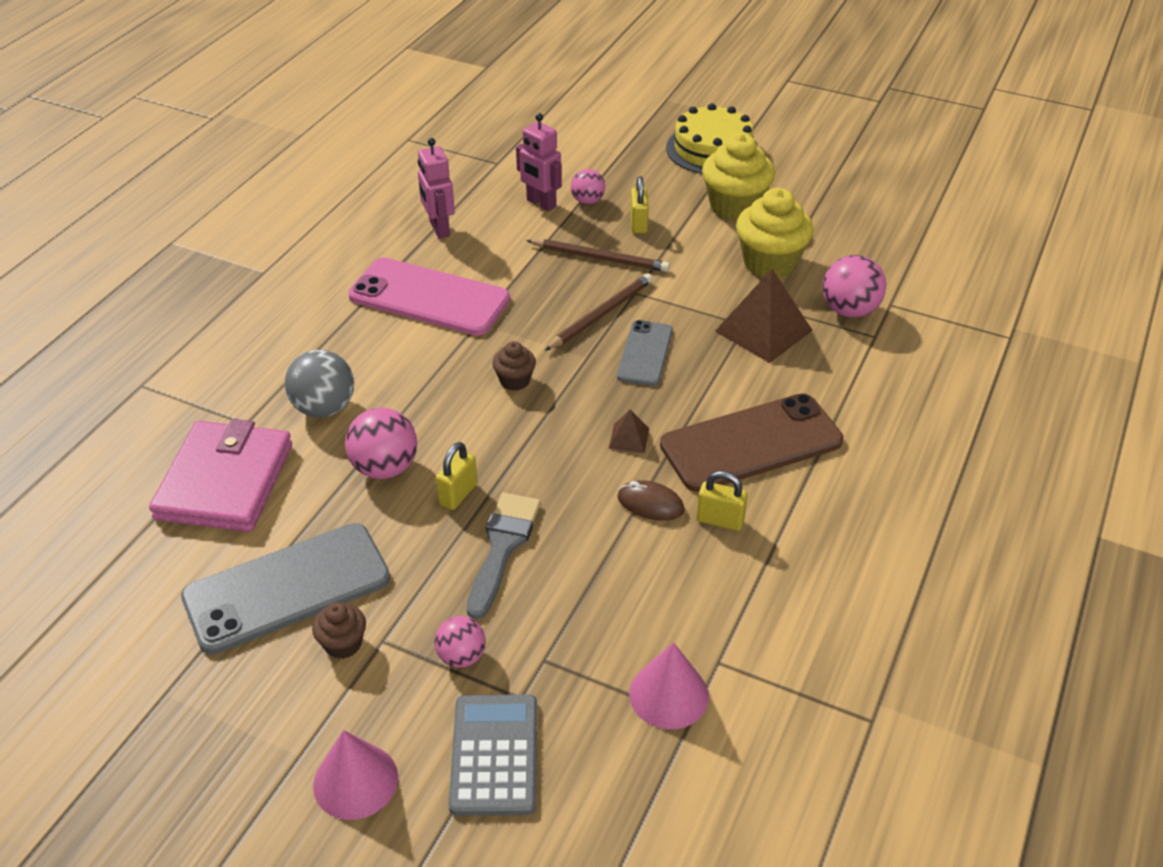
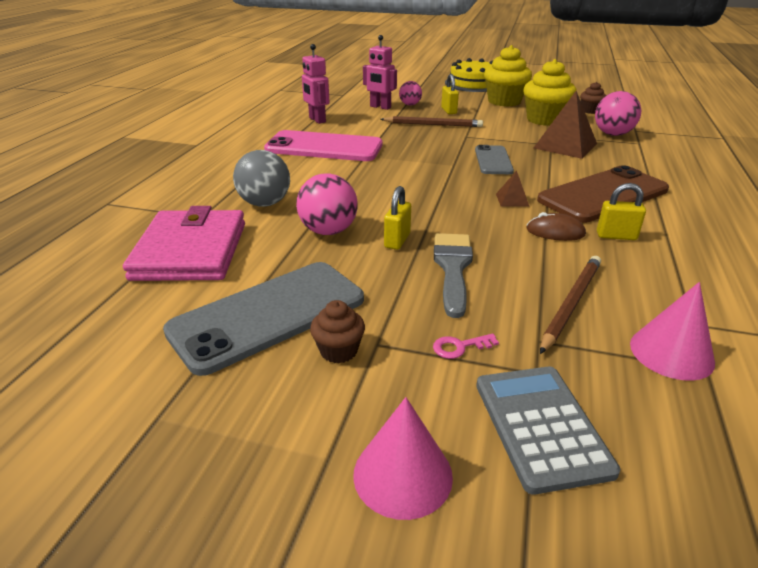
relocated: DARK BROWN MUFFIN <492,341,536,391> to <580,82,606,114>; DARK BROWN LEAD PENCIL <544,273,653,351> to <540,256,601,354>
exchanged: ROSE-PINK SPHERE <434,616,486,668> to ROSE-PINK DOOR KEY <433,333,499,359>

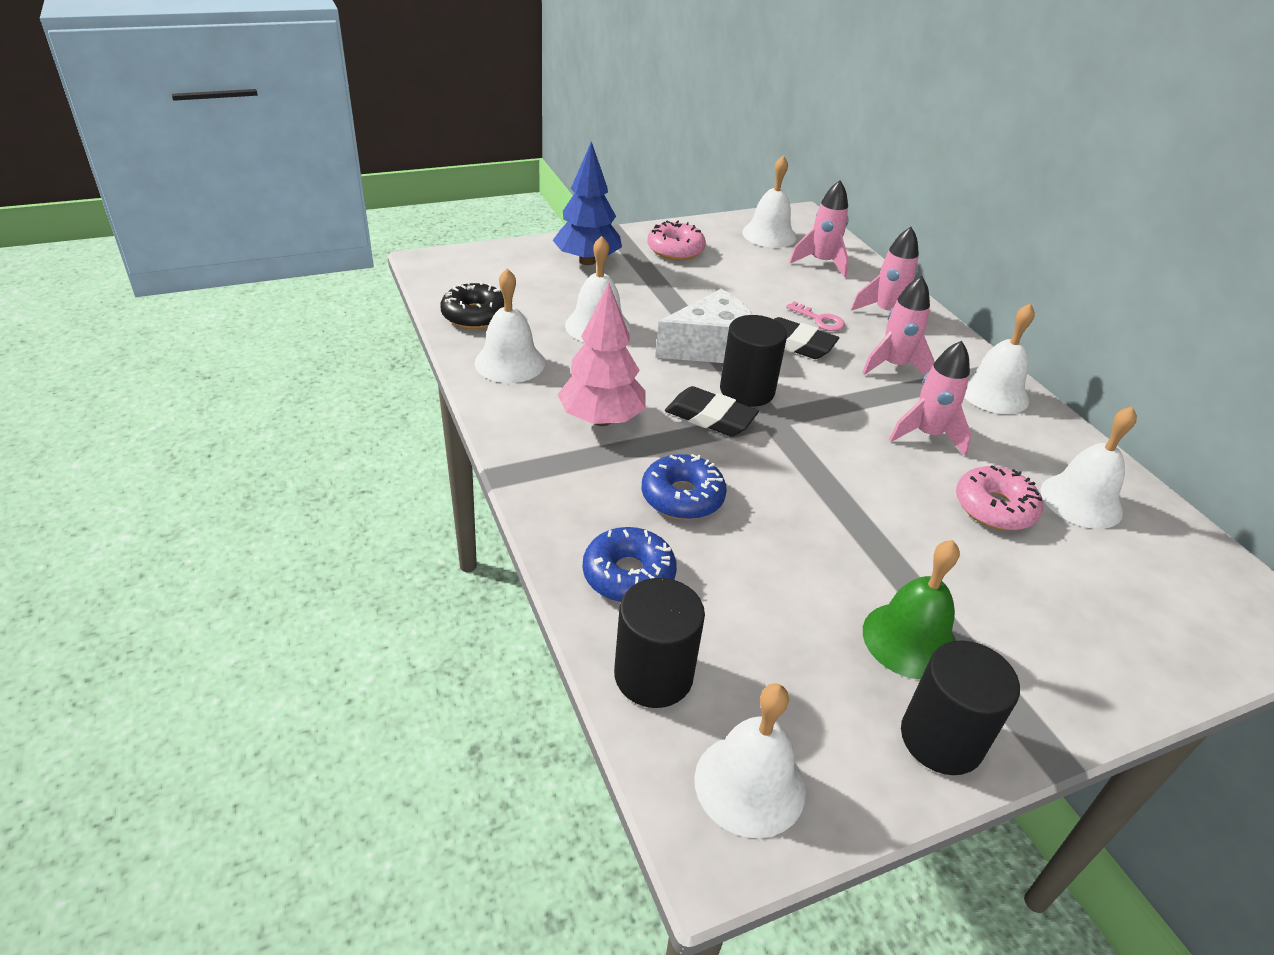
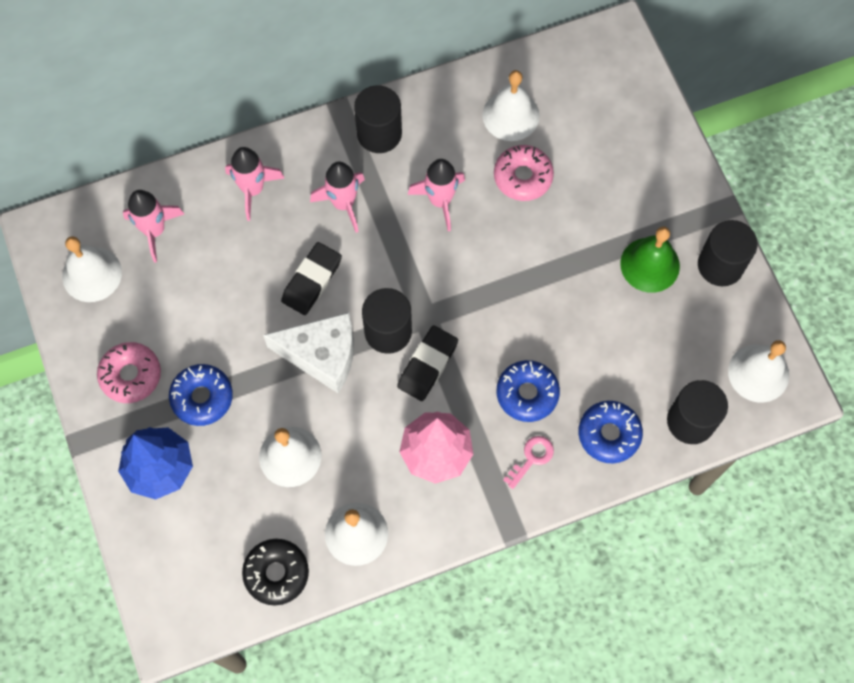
appeared: COBALT DOUGHNUT <169,364,233,426>
relocated: ROSE-PINK DOOR KEY <786,301,845,331> to <503,436,554,489>
exchanged: PURE WHITE HAND BELL <964,303,1035,414> to BLACK CYLINDER <354,85,402,153>
spun: PURE WHITE CHEESE <655,289,752,363> = <263,312,354,393> 120 degrees clockwise

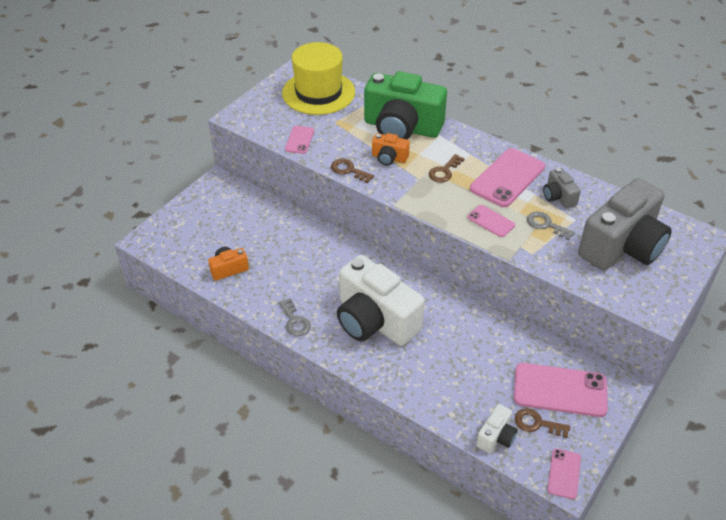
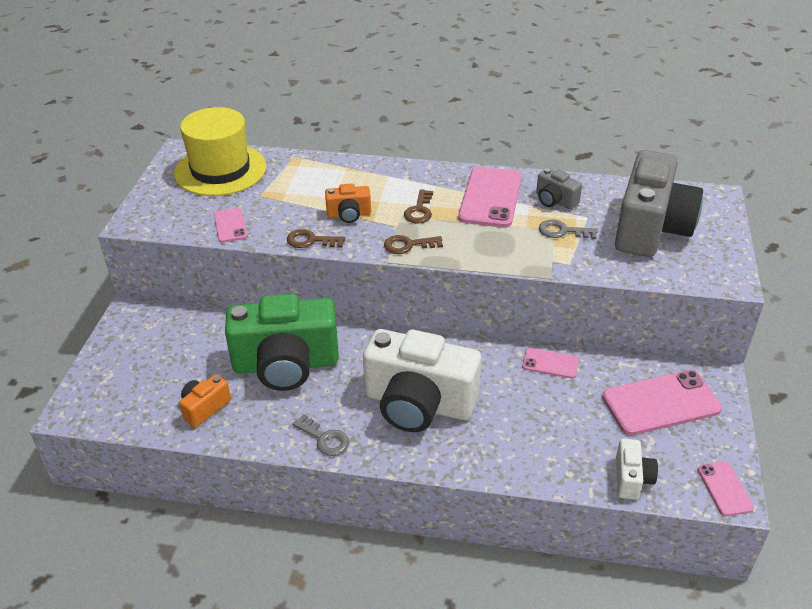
relocated: GREEN CAMERA <364,71,447,140> to <225,294,339,391>; ROSE-PINK PHONE <468,205,515,237> to <522,348,579,379>; DARK BROWN DOOR KEY <515,408,570,438> to <384,235,443,254>

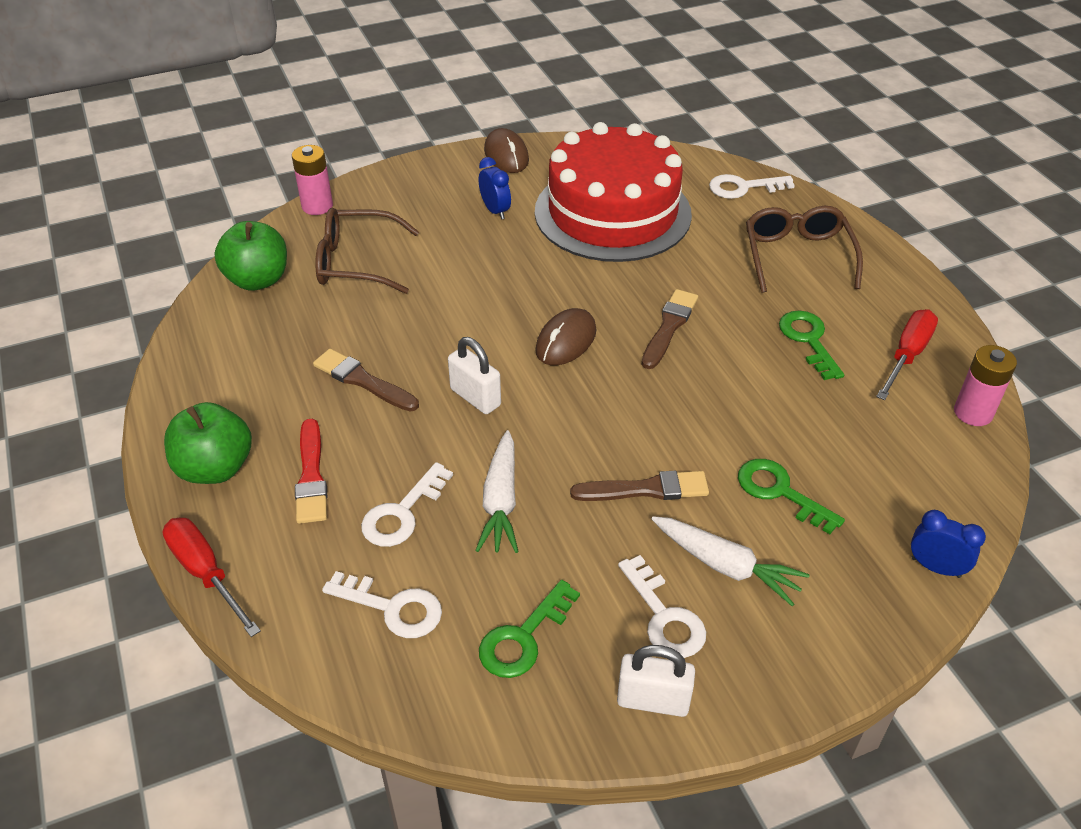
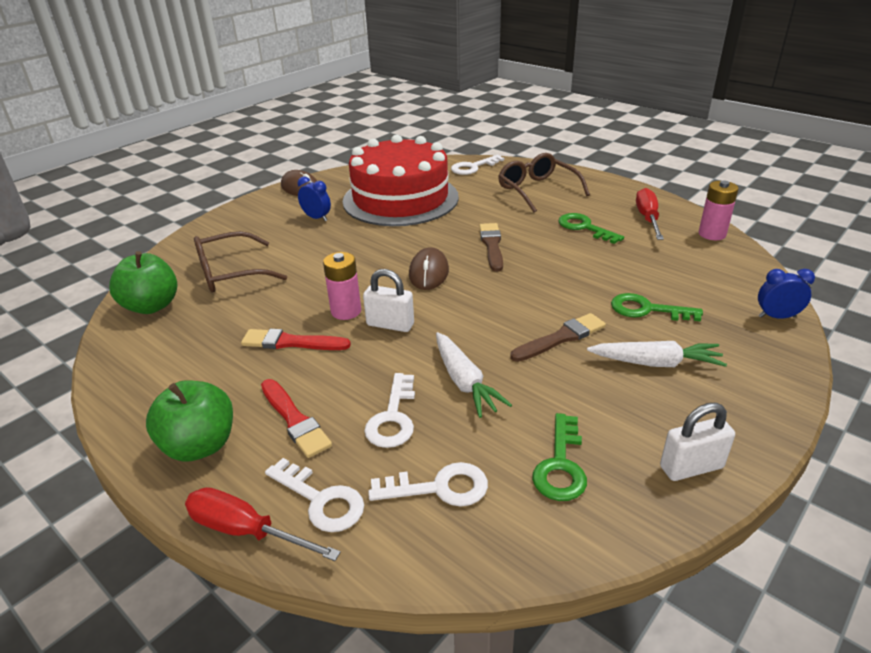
relocated: ROSE-PINK BATTERY <292,145,333,215> to <323,252,361,320>; PURE WHITE DOOR KEY <618,555,706,658> to <265,458,364,532>
colour: DARK BROWN PAINT BRUSH <313,349,419,412> to CRIMSON PAINT BRUSH <241,329,351,350>

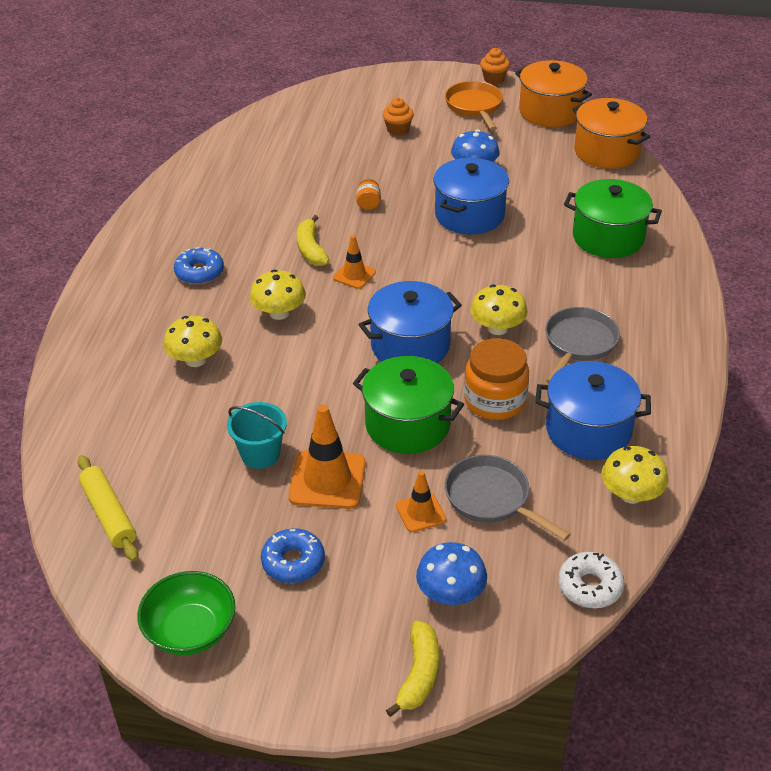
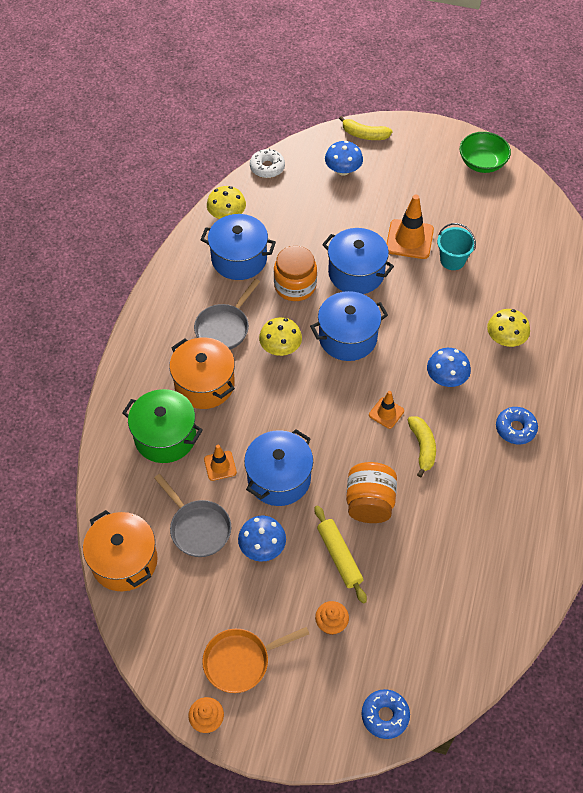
relocated: YELLOW DOUGH ROLLER <78,455,139,562> to <314,505,367,603>; COBALT DOUGHNUT <261,528,325,583> to <362,689,410,739>; ORANGE ROAD CONE <396,471,446,532> to <204,445,237,481>; GRAY PAN <445,455,571,541> to <154,474,231,557>; ORANGE COOKING POT <515,60,592,127> to <169,337,235,409>
colour: YELLOW FUNGUS <250,270,306,320> to COBALT FUNGUS <427,348,471,387>; GREEN COOKING POT <353,356,464,454> to COBALT COOKING POT <322,228,394,294>
spun: YELLOW BANANA <386,621,439,717> = <339,116,393,140> 90 degrees counterclockwise; ORANGE PAN <445,81,503,131> = <202,627,309,693> 75 degrees clockwise
size: ORANGE PRESERVE JAR <356,179,381,210> = <346,462,397,523> x2.16

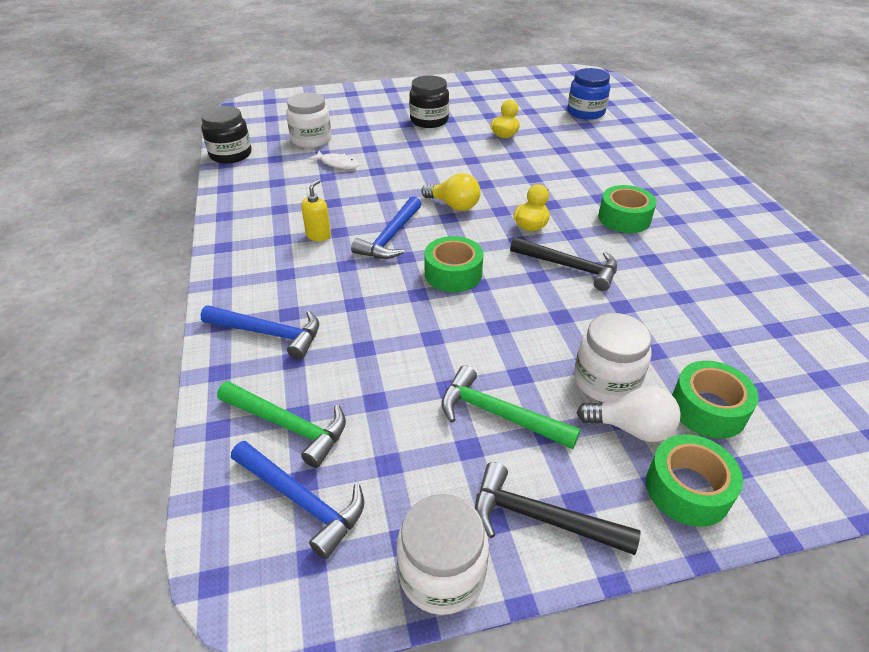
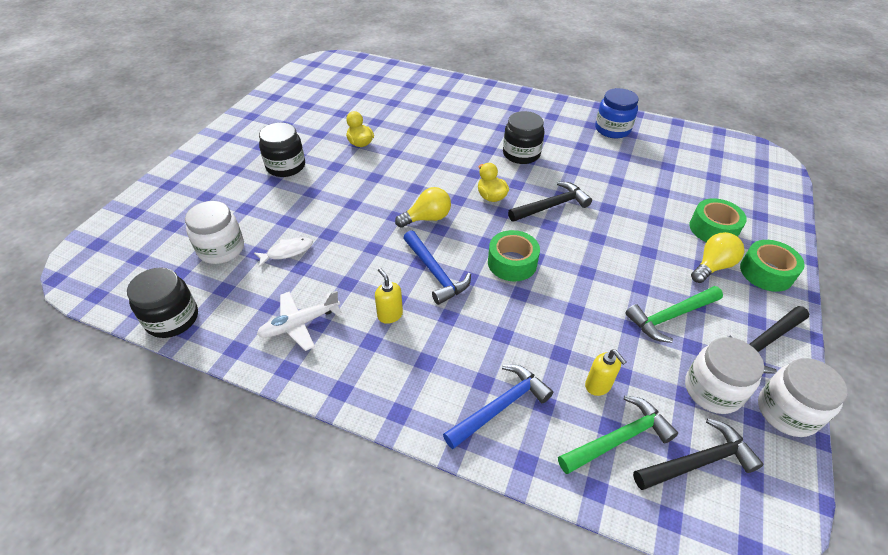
appeared: PURE WHITE AEROPLANE <257,291,342,351>; YELLOW SOAP DISPENSER <585,349,626,396>
relocated: COBALT PRESERVE JAR <568,68,610,120> to <595,88,639,138>; PURE WHITE PRESERVE JAR <574,313,652,403> to <685,337,764,414>
exchanged: GREEN TAPE <598,185,657,233> to BLACK PRESERVE JAR <503,111,544,164>
colour: COBALT CARPENTER'S HAMMER <231,441,364,559> to BLACK CARPENTER'S HAMMER <633,418,764,490>; PURE WHITE LIGHTBULB <577,386,681,442> to YELLOW LIGHTBULB <691,232,744,283>

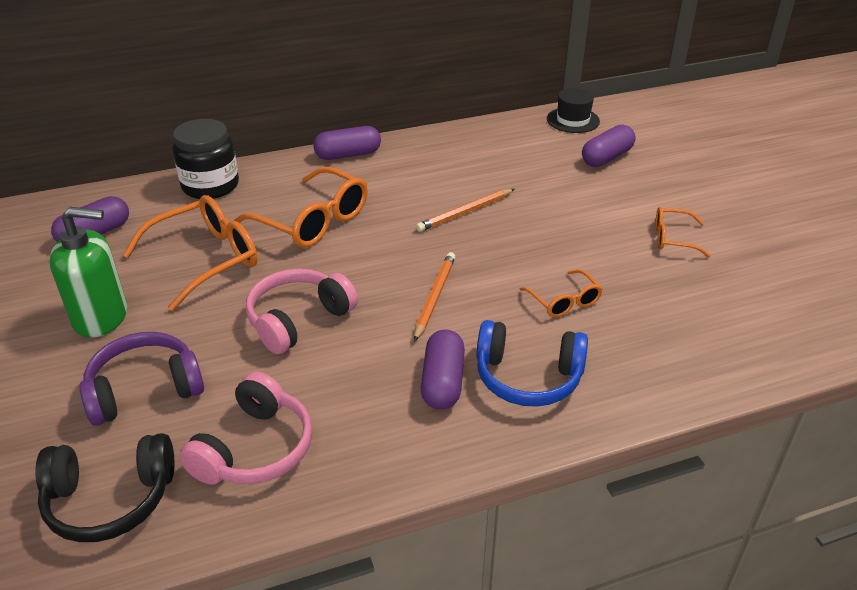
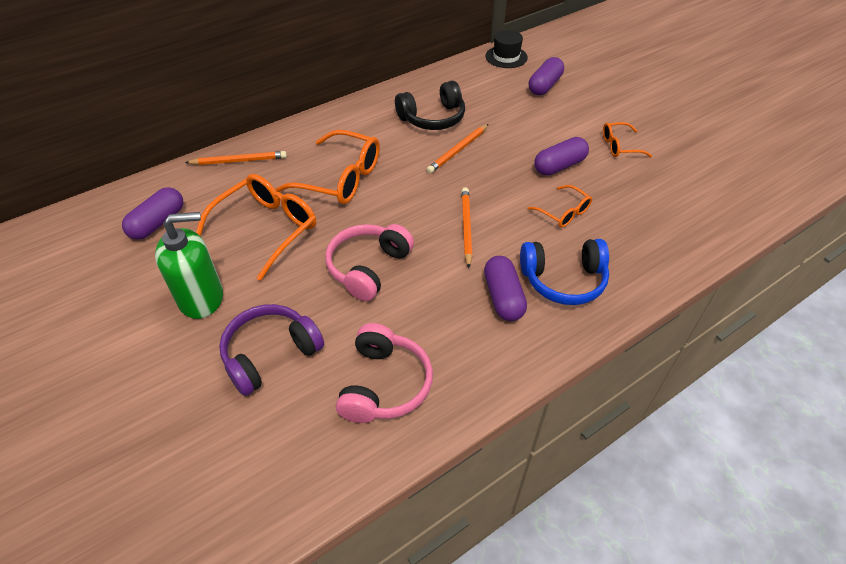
relocated: BLACK HEADSET <35,433,175,542> to <395,81,465,130>; ROYAL PURPLE PILL <313,126,381,160> to <534,137,589,176>
exchanged: BLACK PRESERVE JAR <172,119,239,199> to ORANGE LEAD PENCIL <185,151,287,165>

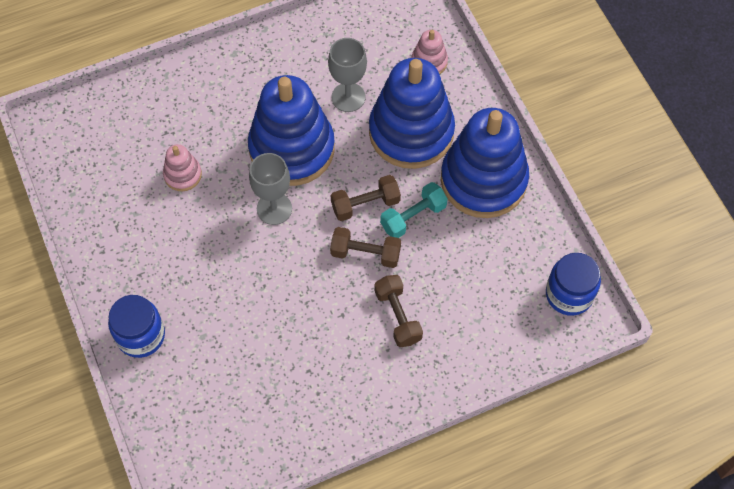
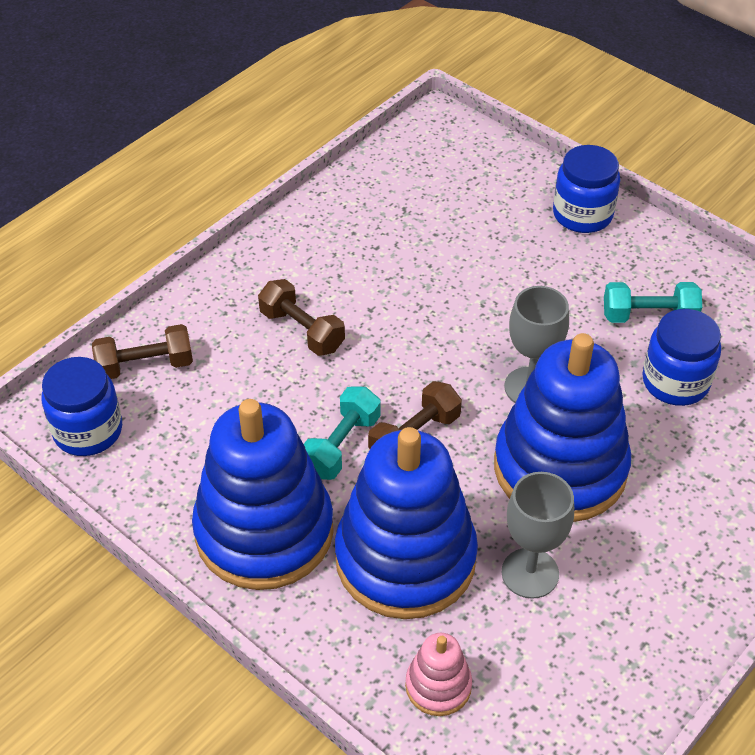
appeared: AQUA FREE WEIGHT <604,282,702,323>
relocated: DARK BROWN FREE WEIGHT <330,227,401,268> to <92,324,193,379>
exchanged: ROSE-PINK STACKING TOY <163,144,202,191> to COBALT PRESERVE JAR <642,309,721,406>

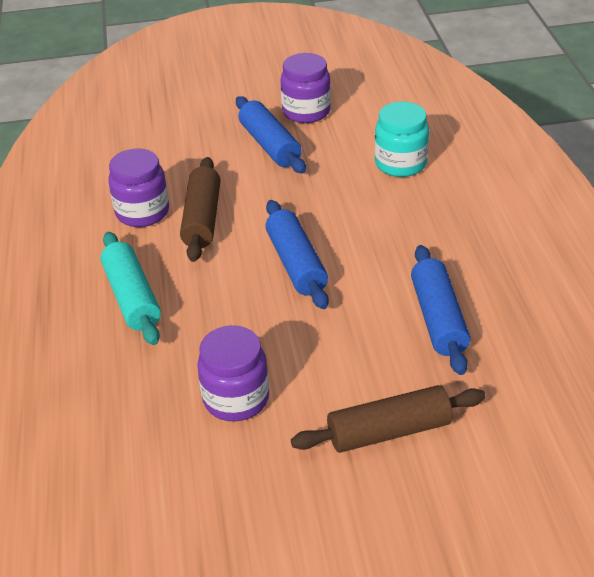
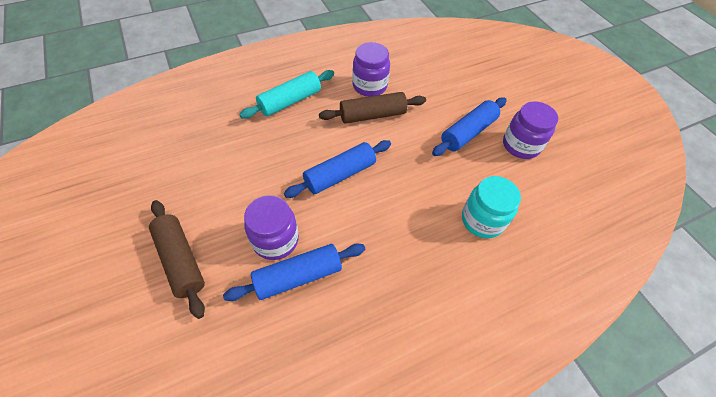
relocated: ROYAL PURPLE PRESERVE JAR <197,325,269,421> to <244,195,299,260>

